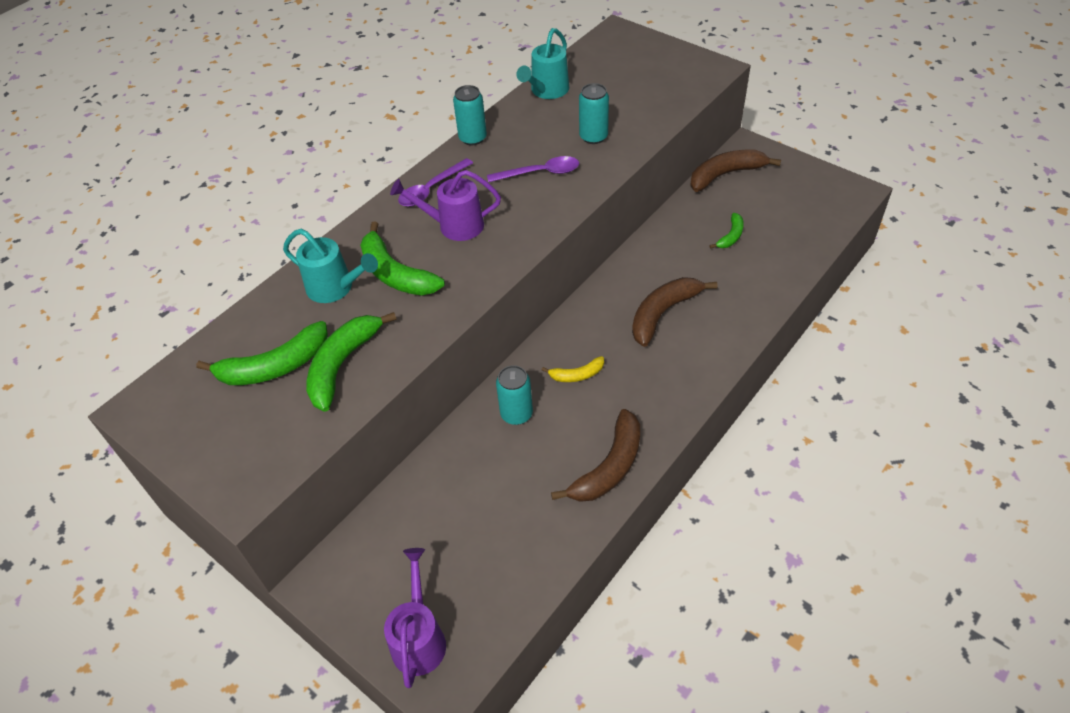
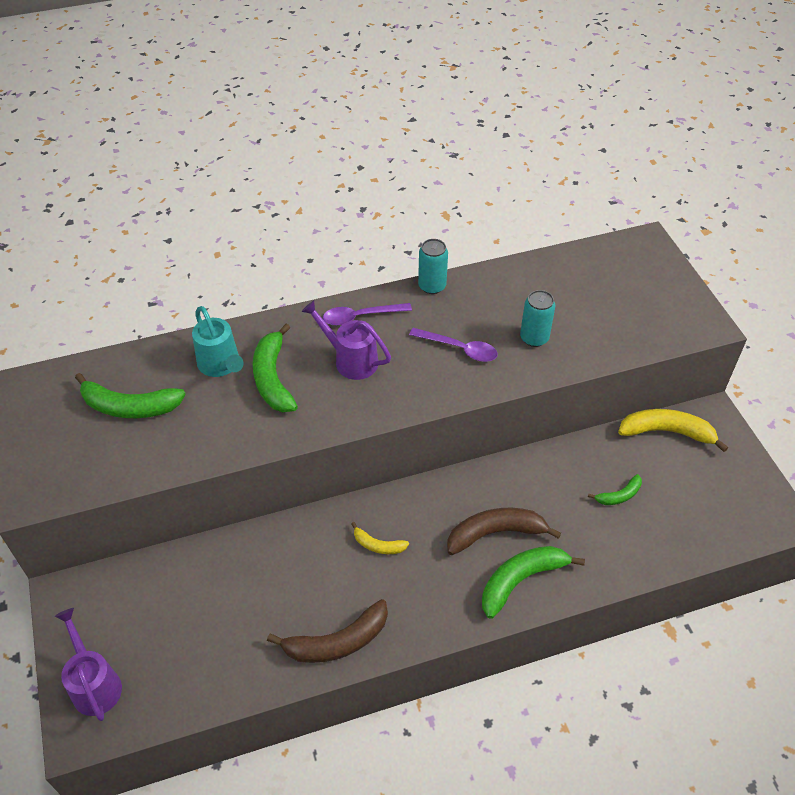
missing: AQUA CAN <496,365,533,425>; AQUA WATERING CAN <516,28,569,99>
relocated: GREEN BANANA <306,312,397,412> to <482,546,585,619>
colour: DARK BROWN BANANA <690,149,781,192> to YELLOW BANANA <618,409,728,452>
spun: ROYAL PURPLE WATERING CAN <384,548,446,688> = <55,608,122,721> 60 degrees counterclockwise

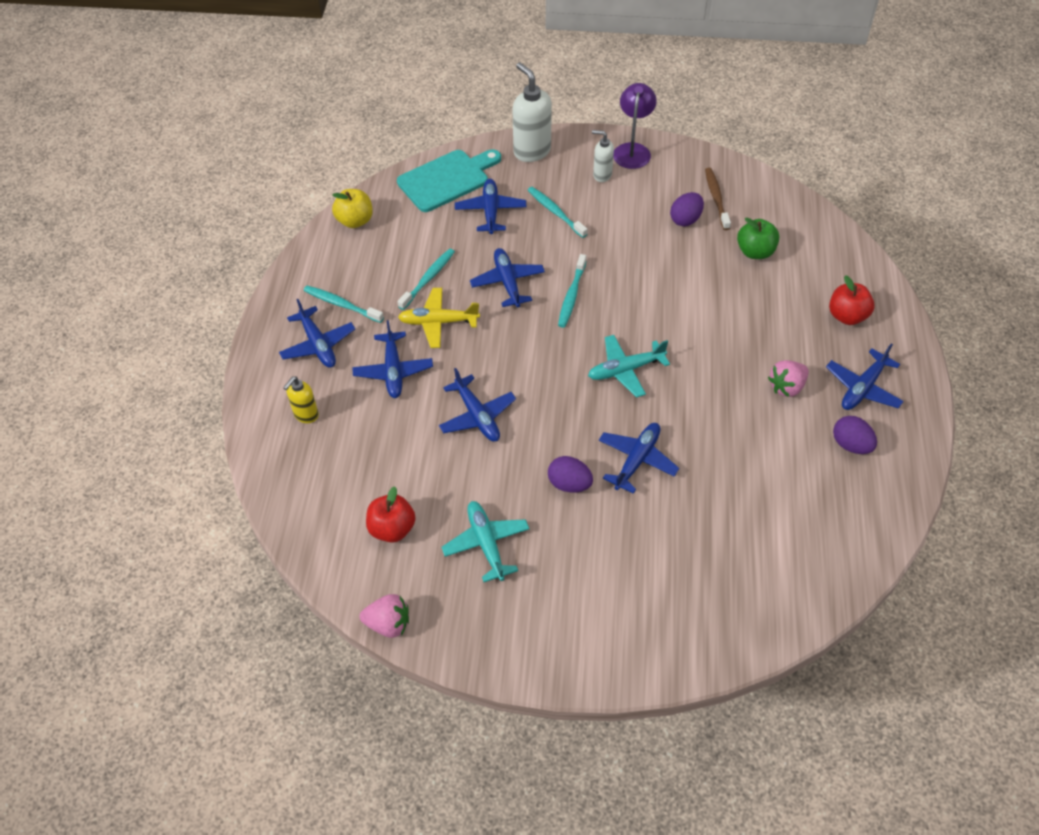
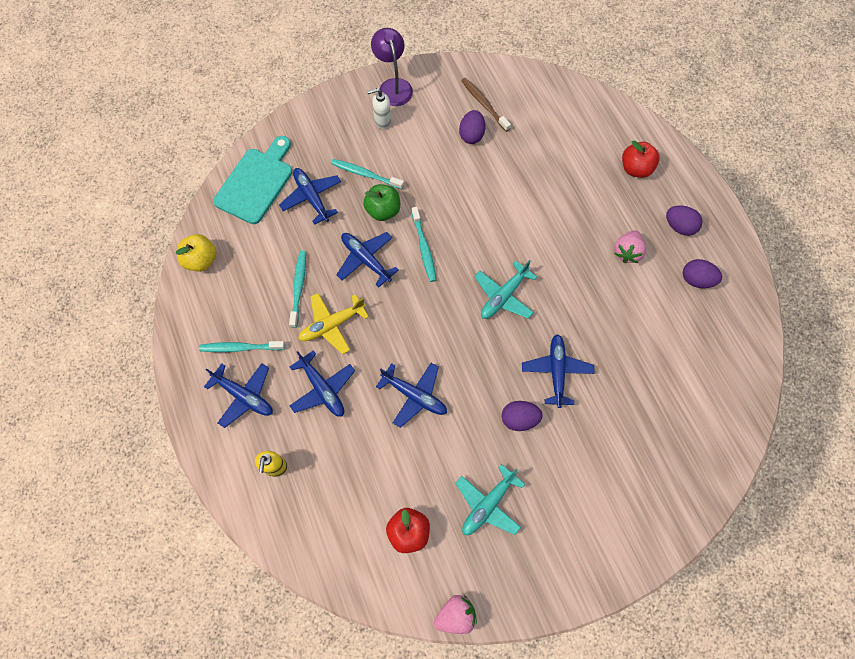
missing: PURE WHITE SOAP DISPENSER <512,63,552,162>
relocated: GREEN TOY APPLE <737,218,779,259> to <363,184,400,221>
exchanged: COBALT AEROPLANE <826,343,904,410> to ROYAL PURPLE EGG <666,206,703,236>
spun: AQUA AEROPLANE <441,501,529,582> = <456,464,525,535> 90 degrees counterclockwise

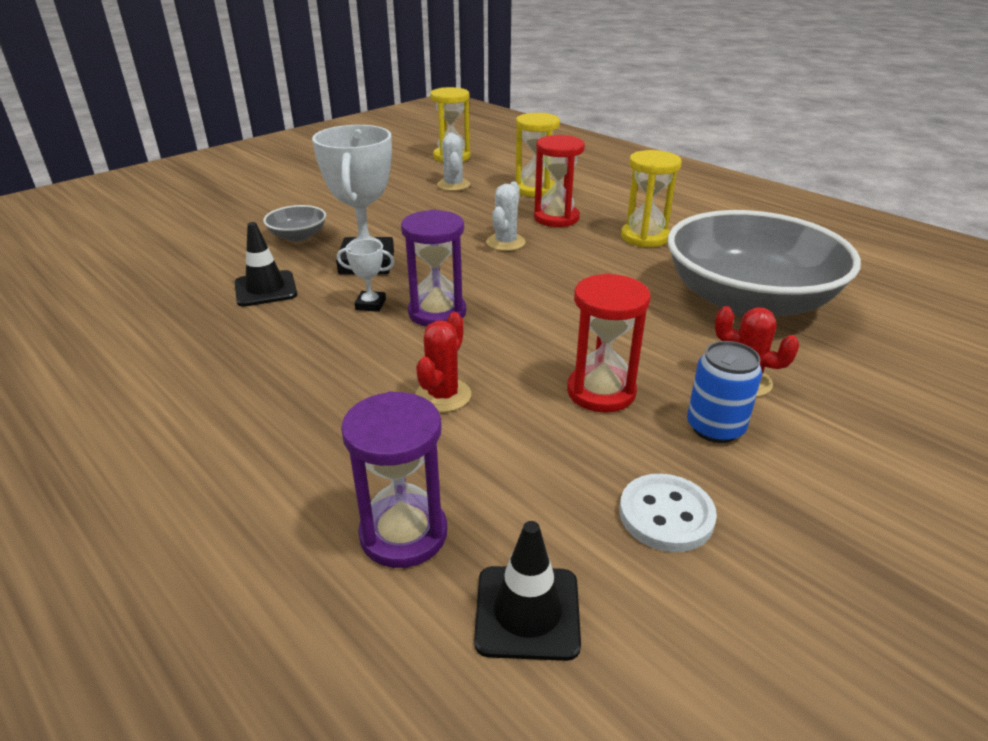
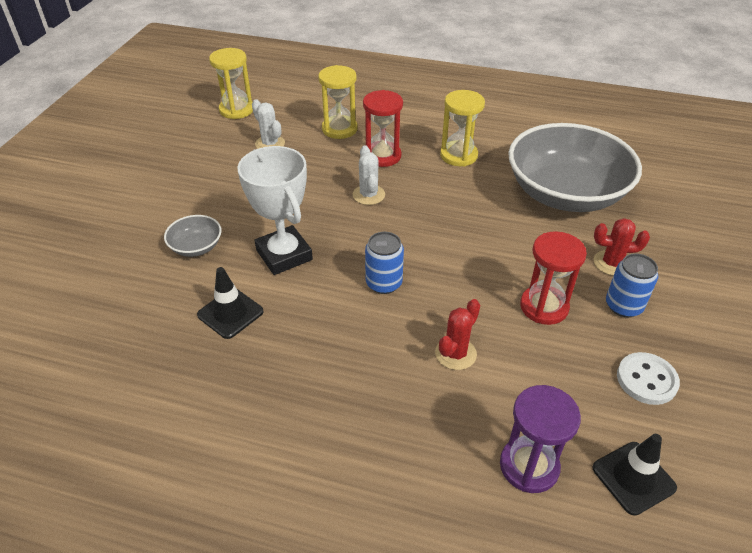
missing: PURE WHITE AWARD CUP <337,239,395,312>
exchanged: ROYAL PURPLE SANDGLASS <401,210,466,327> to COBALT CAN <365,232,404,294>
spun: CRIMSON CACTUS <416,312,471,412> = <435,299,480,370> 45 degrees clockwise

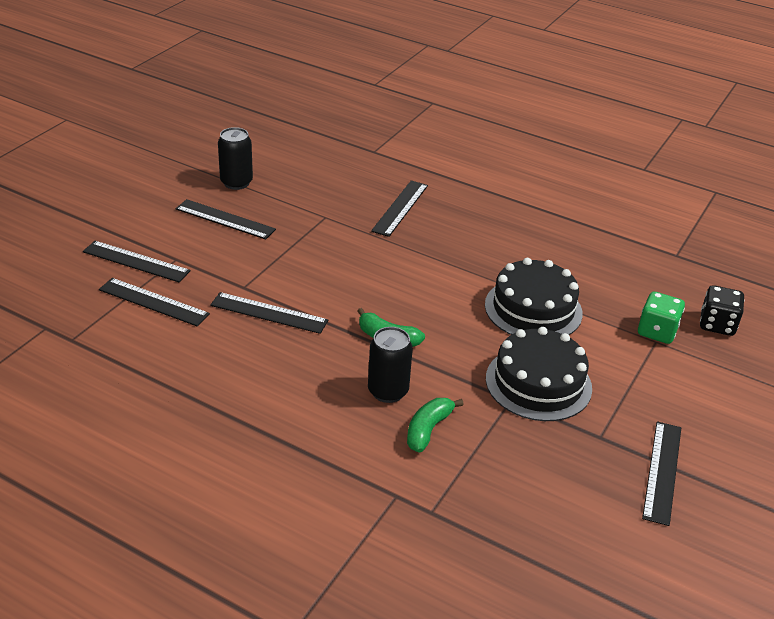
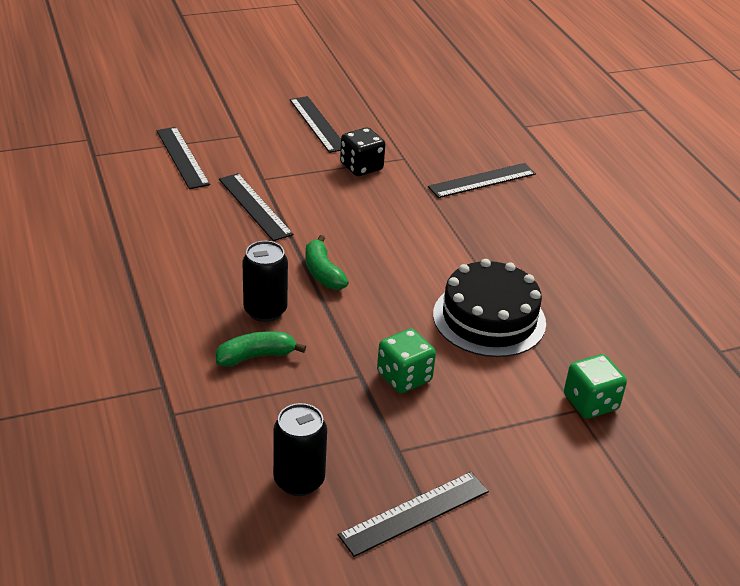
missing: BLACK STRAIGHTEDGE <83,241,190,282>
relocated: BLACK CAN <218,127,253,190> to <273,403,327,496>; BLACK DIE <700,285,744,336> to <340,128,385,176>
exchanged: BLACK CAKE <486,327,592,421> to GREEN DIE <377,328,436,393>

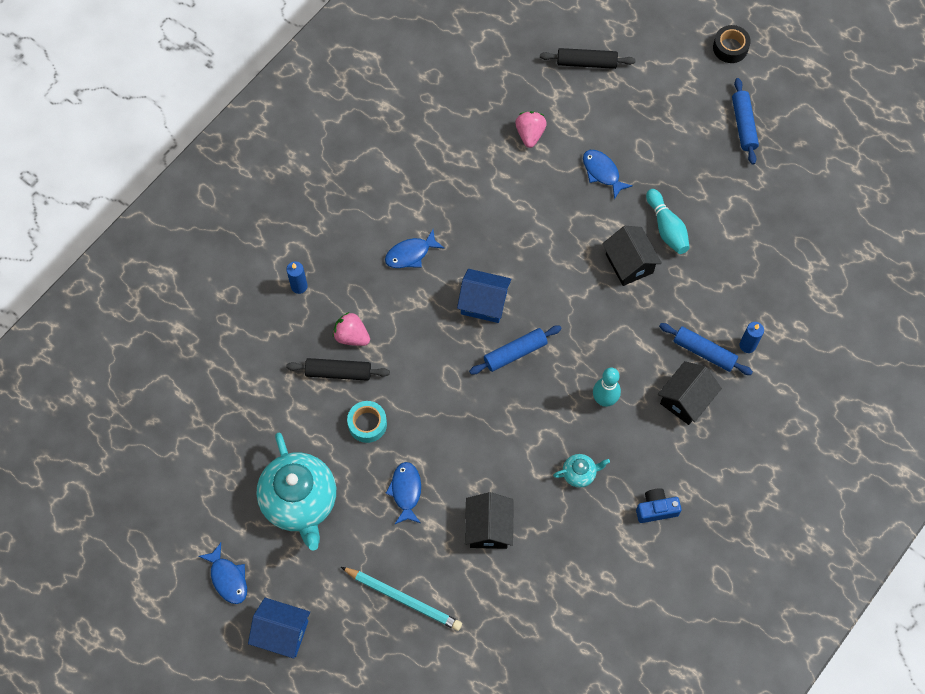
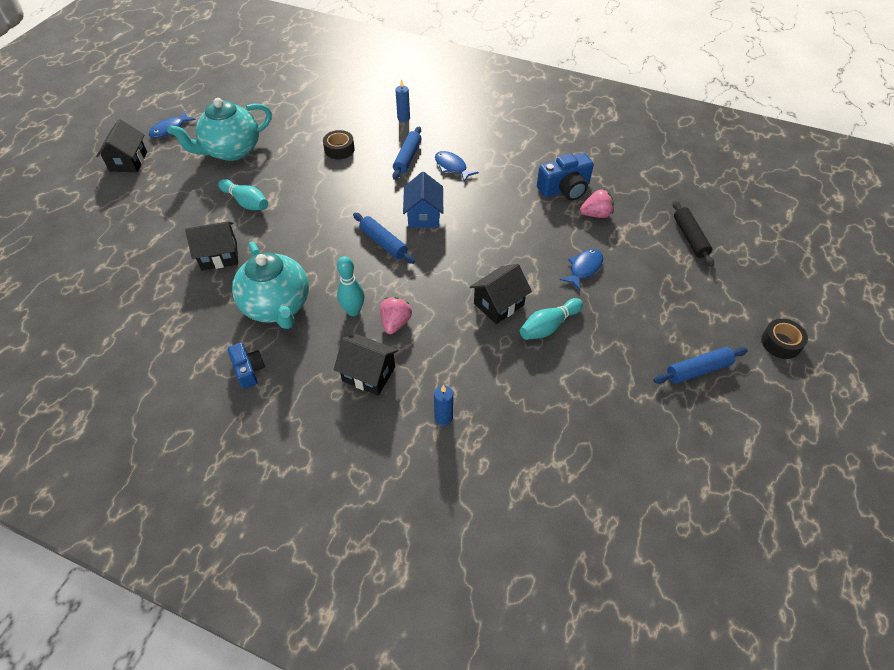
missing: AQUA LEAD PENCIL <341,567,462,631>; AQUA TAPE <347,401,387,443>
appeared: COBALT CAMERA <537,153,594,201>
relocated: ROSE-PINK BERRY <333,312,370,346> to <380,297,412,334>; COBALT DOUGH ROLLER <659,323,753,375> to <392,126,421,180>
exchanged: BLACK DOUGH ROLLER <286,358,390,381> to BLACK TAPE <323,130,355,159>; COBALT FISH FIGURE <385,462,421,524> to AQUA BOWLING PIN <218,179,268,210>
colour: COBALT COTTAGE <248,598,310,659> to BLACK COTTAGE <96,119,147,172>
size: AQUA TEAPOT <553,454,610,488> = <232,241,309,329> x2.31

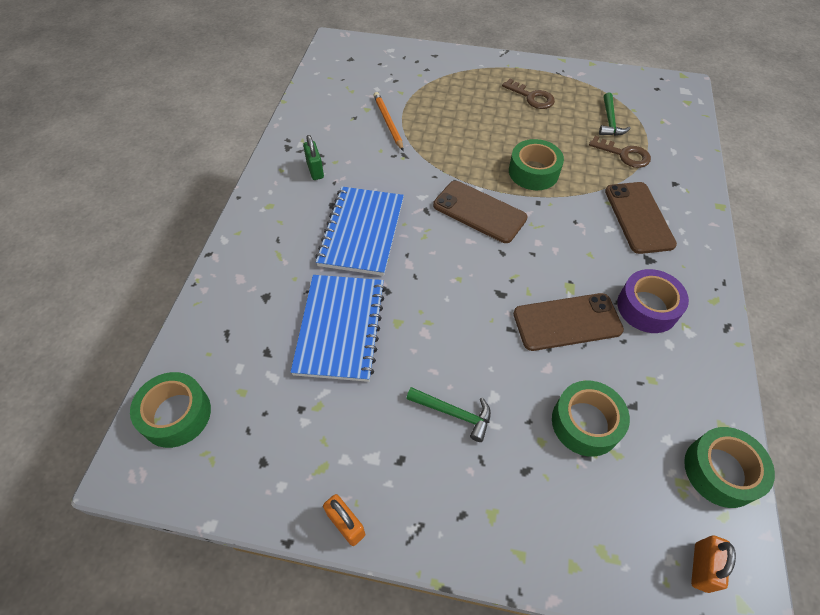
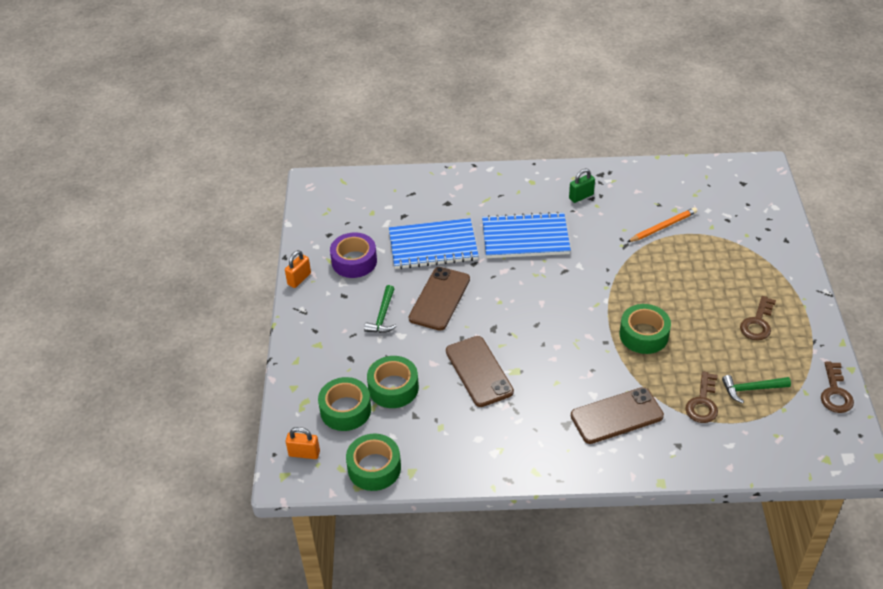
appeared: DARK BROWN DOOR KEY <821,361,854,413>
relocated: GREEN TAPE <130,372,211,448> to <318,377,371,431>; DARK BROWN PHONE <433,181,527,243> to <409,267,470,331>; ROYAL PURPLE TAPE <617,269,689,333> to <330,232,377,278>

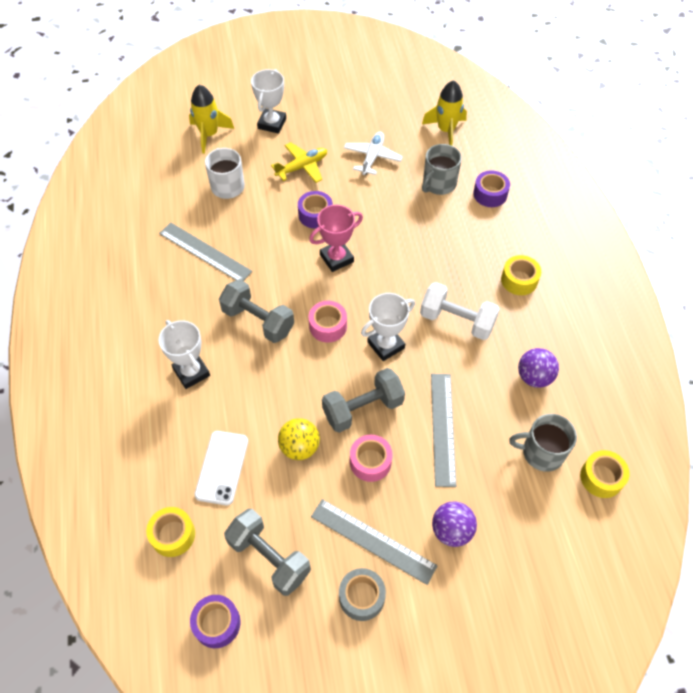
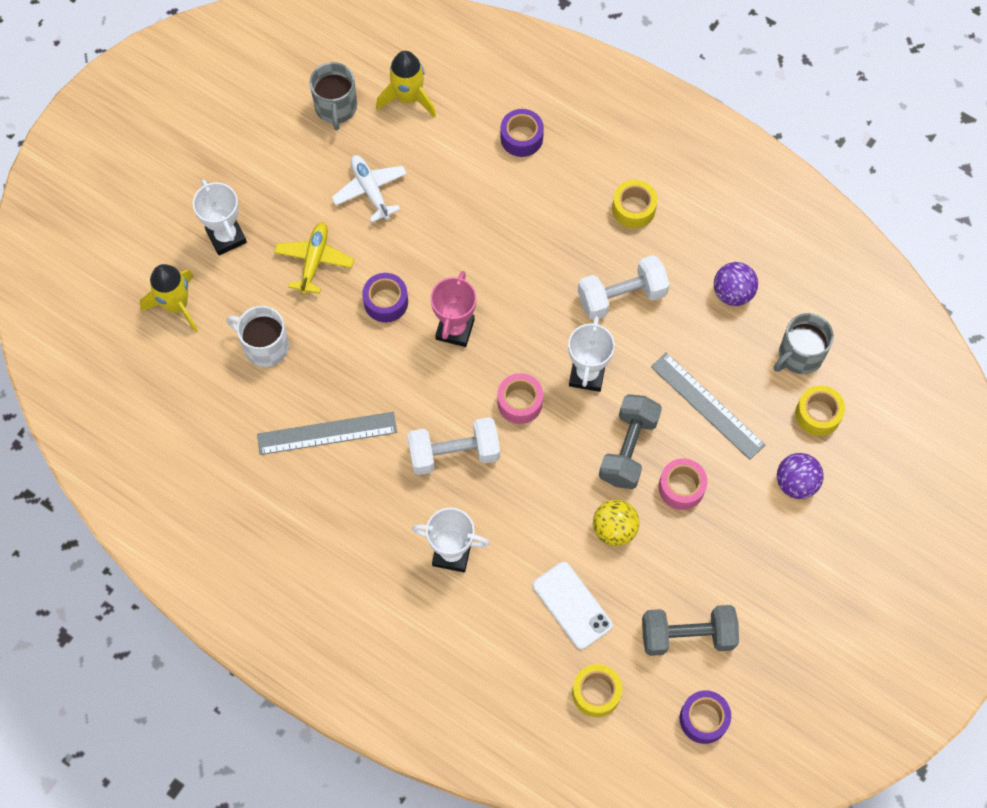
missing: GRAY STRAIGHTEDGE <311,499,438,585>; GRAY TAPE <339,568,386,621>
relocated: GRAY MUG <422,144,462,195> to <310,62,357,130>; YELLOW TAPE <580,450,629,498> to <795,385,845,436>
colour: GRAY FREE WEIGHT <219,279,294,343> to PURE WHITE FREE WEIGHT <407,417,500,475>

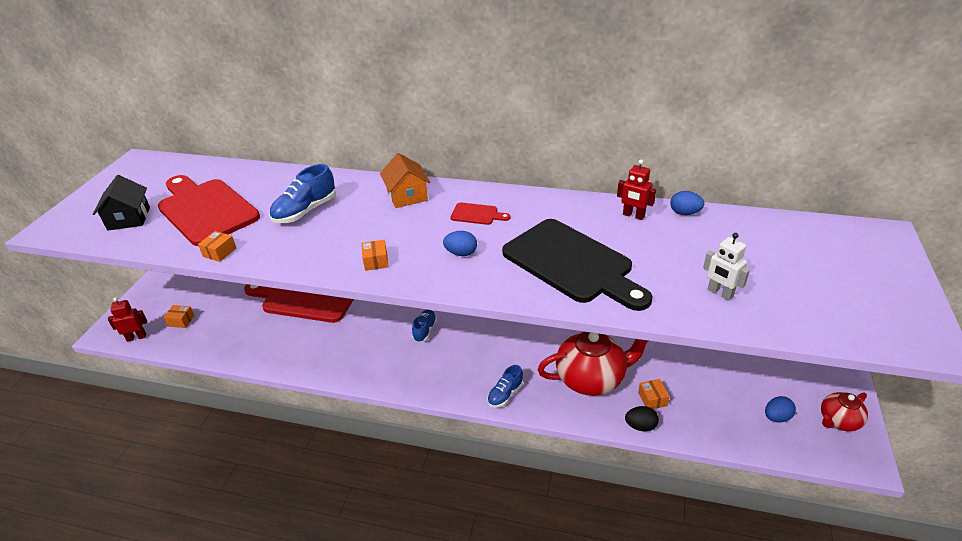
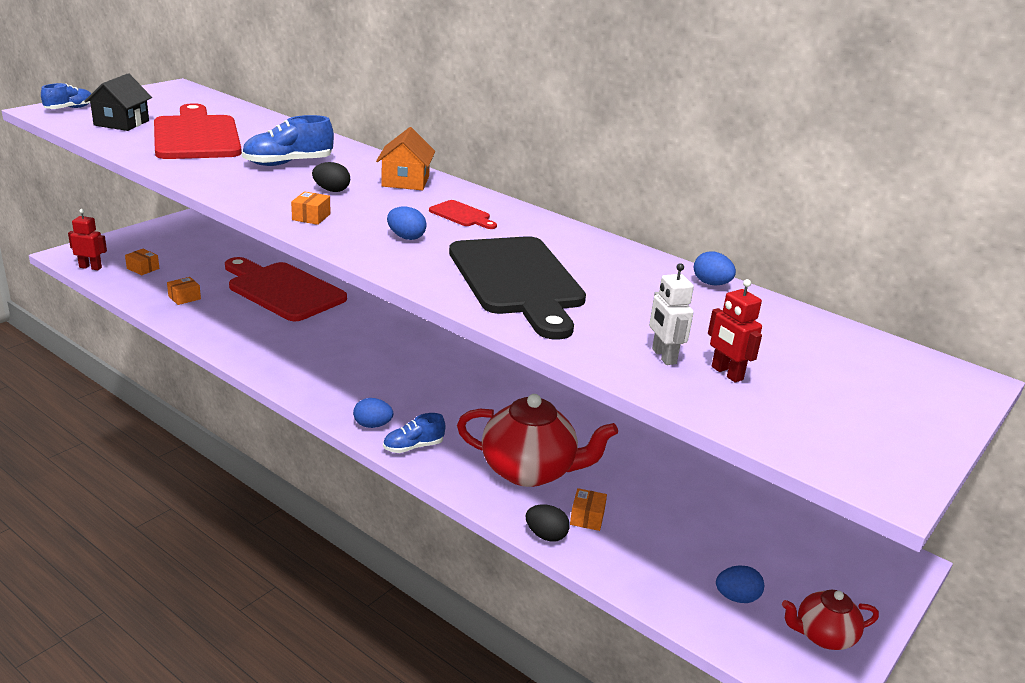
appeared: BLACK EGG <312,162,350,192>; COBALT EGG <353,398,393,428>
relocated: ORANGE PACKAGE <198,231,236,262> to <167,277,201,305>; COBALT LACE-UP SHOE <412,310,437,343> to <41,83,91,109>; CRIMSON TOY ROBOT <617,160,656,220> to <708,279,762,383>

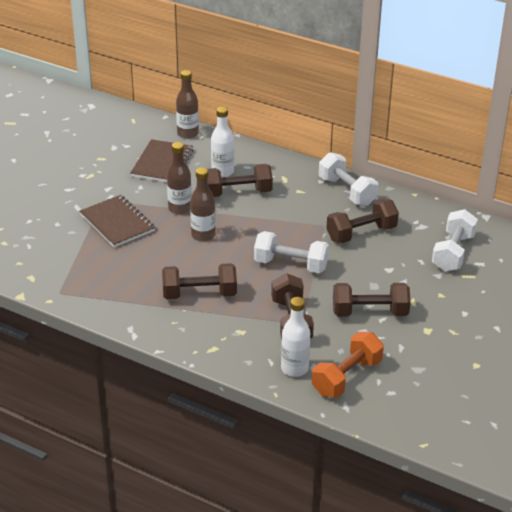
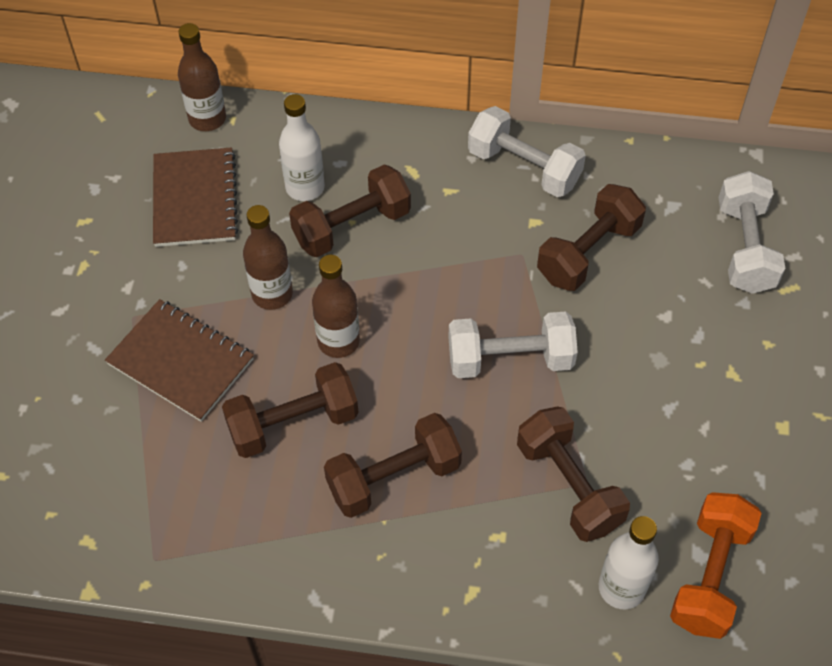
relocated: DARK BROWN FREE WEIGHT <333,283,411,317> to <222,362,359,458>

